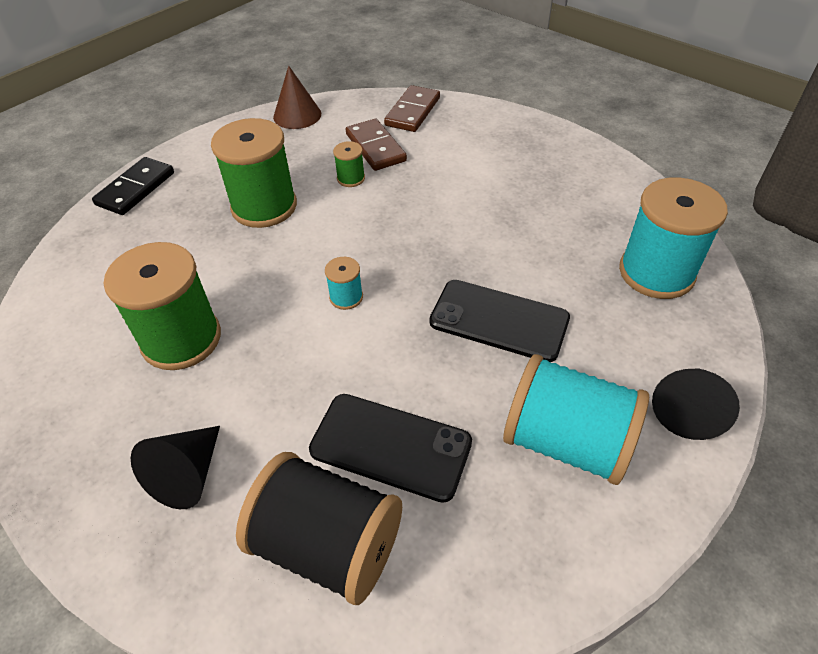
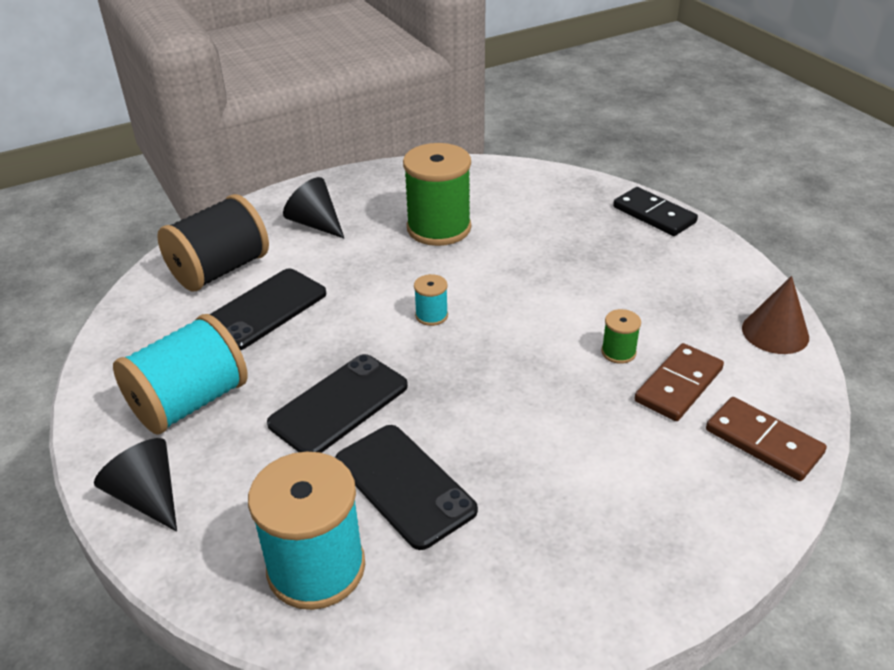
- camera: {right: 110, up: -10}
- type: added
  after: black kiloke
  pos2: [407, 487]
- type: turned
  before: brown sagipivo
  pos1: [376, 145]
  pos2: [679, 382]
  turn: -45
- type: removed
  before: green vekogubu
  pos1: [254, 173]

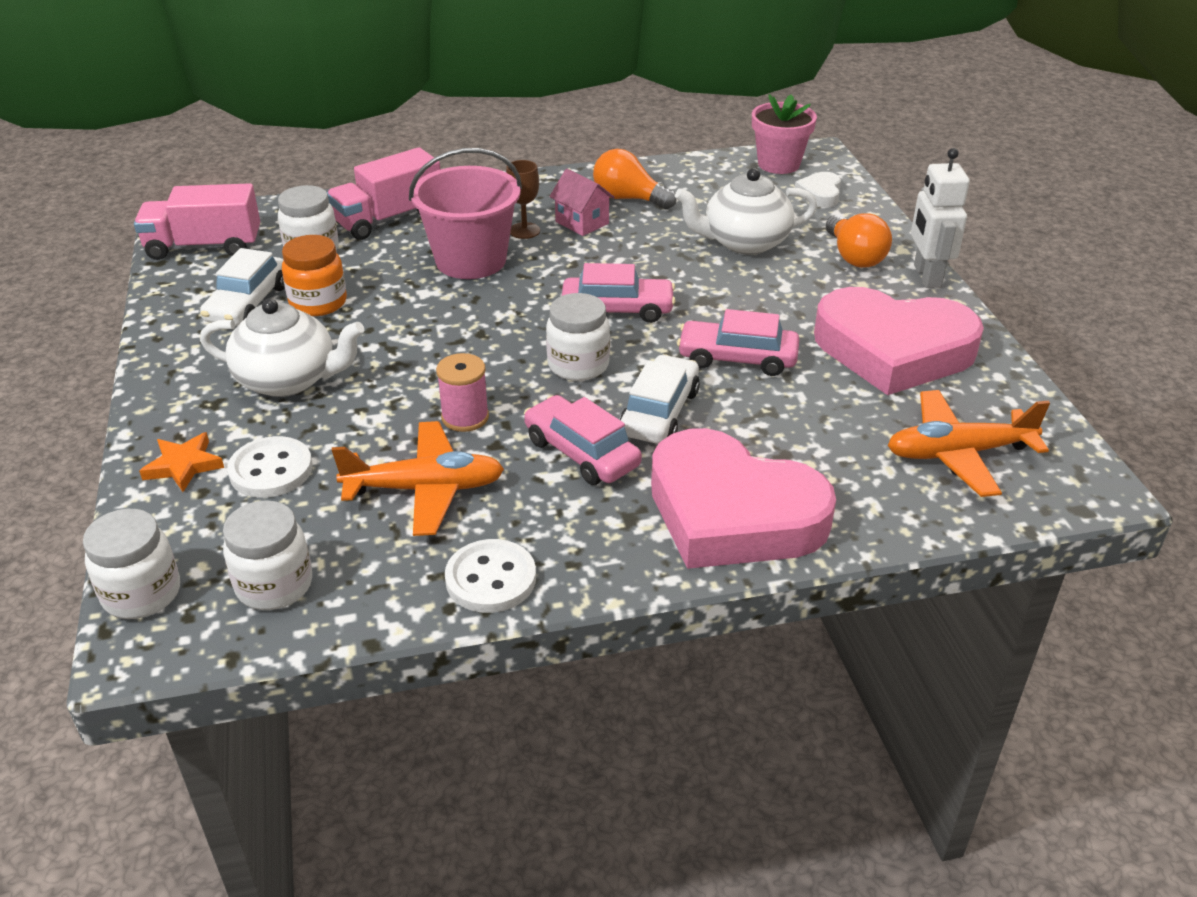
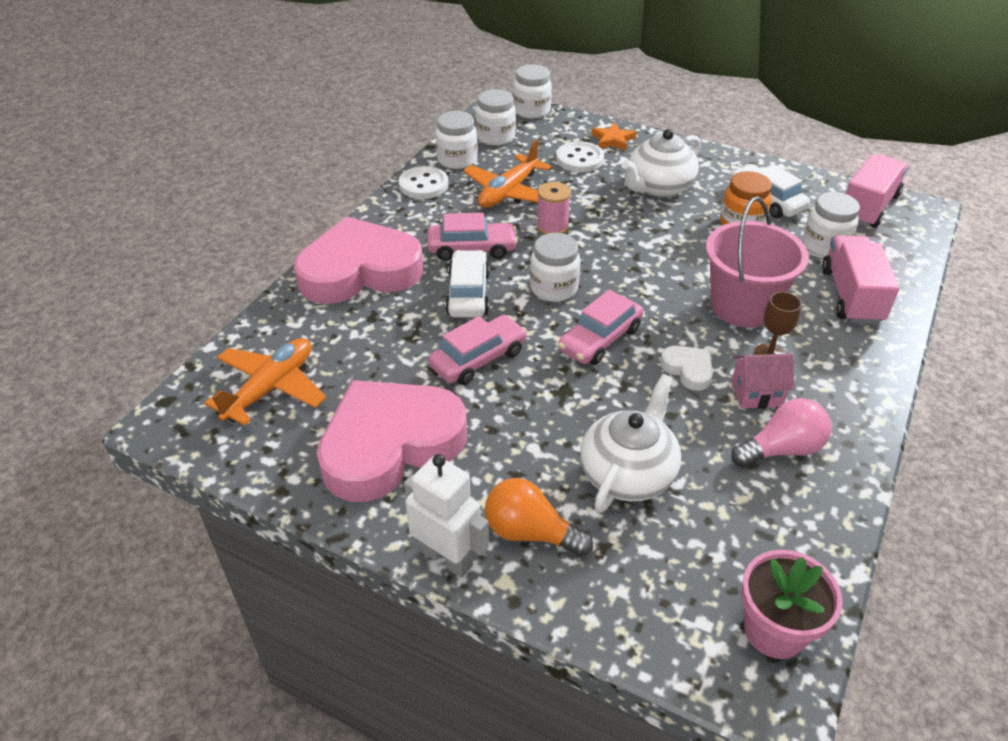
- camera: {right: 130, up: 5}
- type: added
  after: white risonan
  pos2: [456, 140]
- type: turned
  before: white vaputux
  pos1: [659, 399]
  pos2: [467, 284]
  turn: -150
- type: moved
  before: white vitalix
  pos1: [818, 190]
  pos2: [686, 368]
- type: recoloured
  before: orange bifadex
  after: pink bifadex
  pos1: [635, 179]
  pos2: [781, 433]

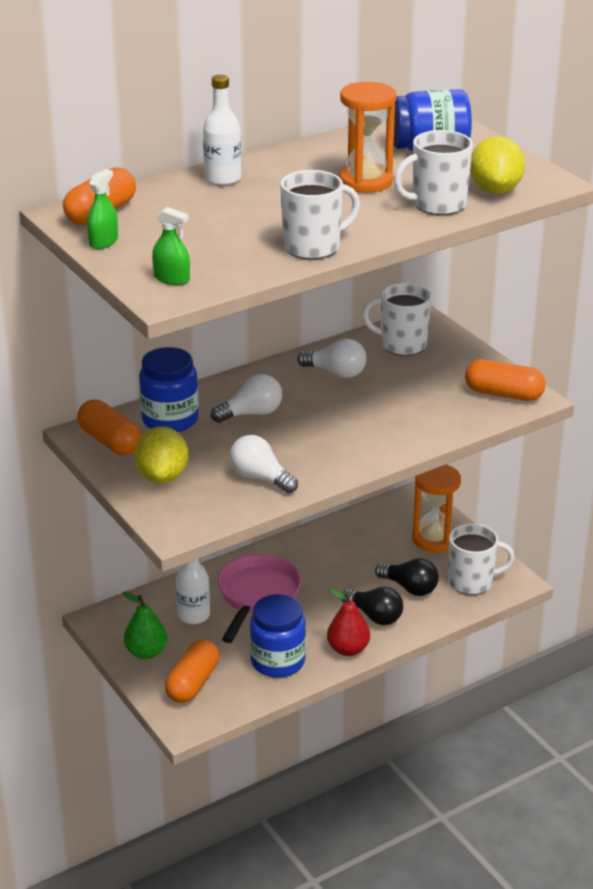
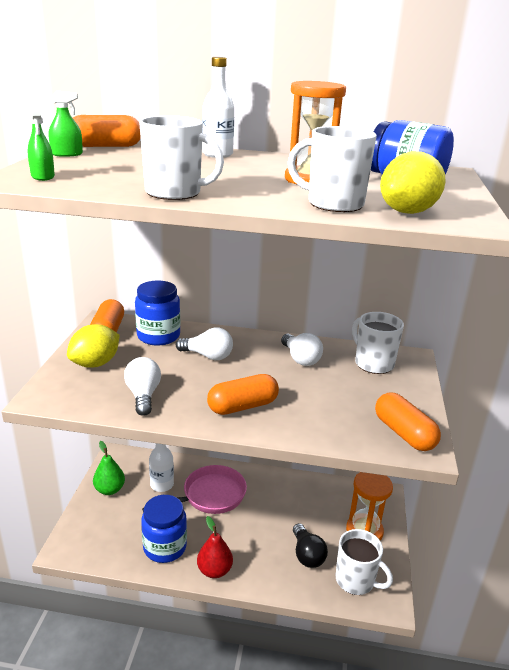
- camera: {right: 40, up: -5}
- type: moved
  before: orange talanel
  pos1: [192, 671]
  pos2: [243, 394]
- type: removed
  before: black bifadex
  pos1: [372, 606]

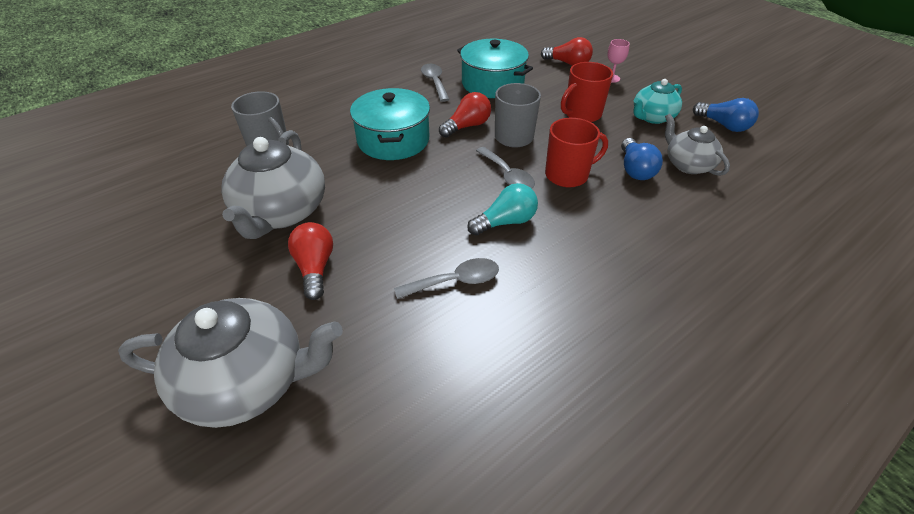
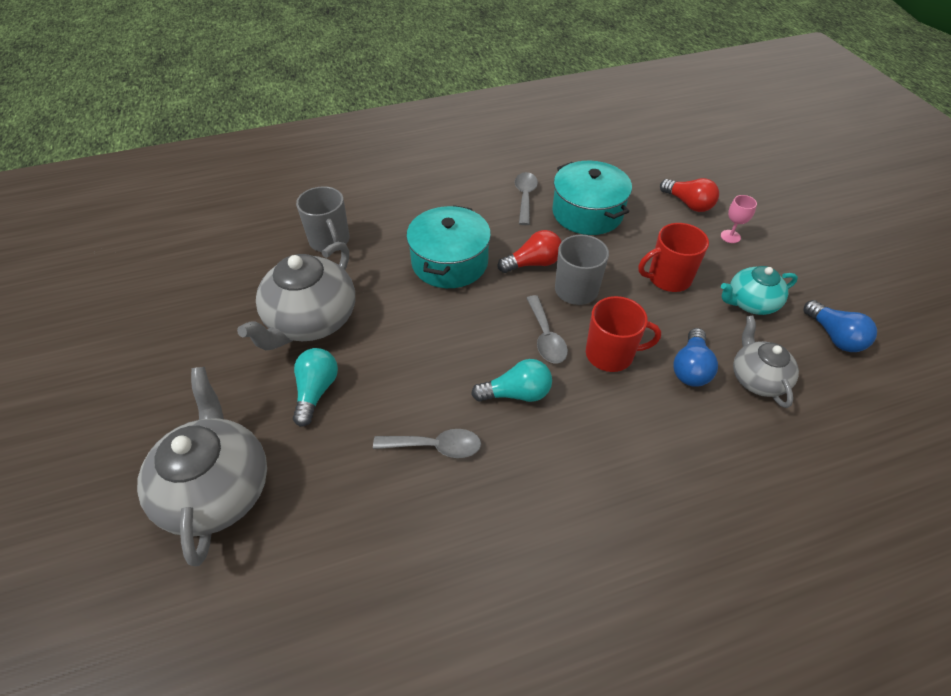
- camera: {right: 20, up: 5}
- type: turned
  before: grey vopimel
  pos1: [230, 363]
  pos2: [202, 466]
  turn: -120
- type: recoloured
  before: red bifadex
  after: turquoise bifadex
  pos1: [310, 261]
  pos2: [315, 387]

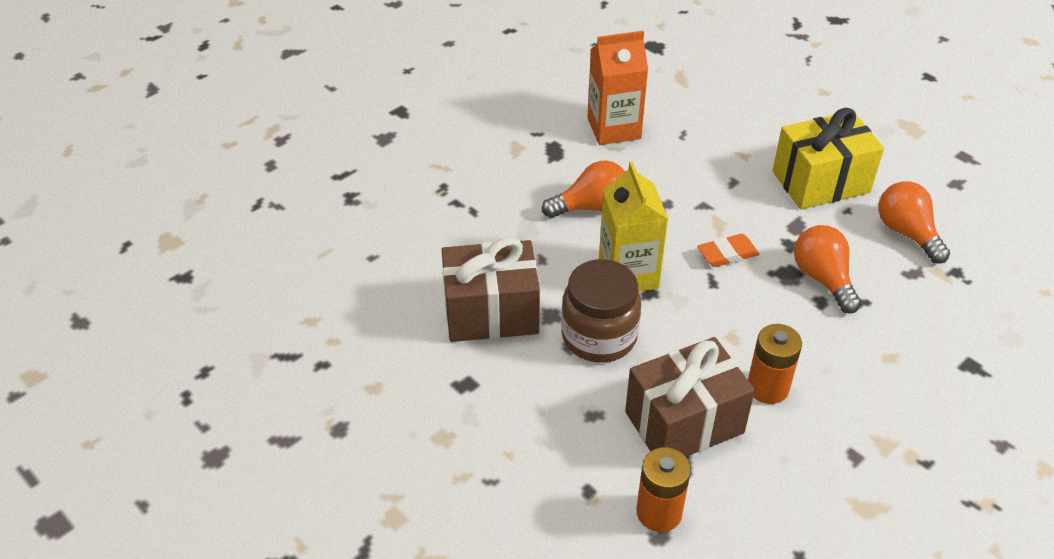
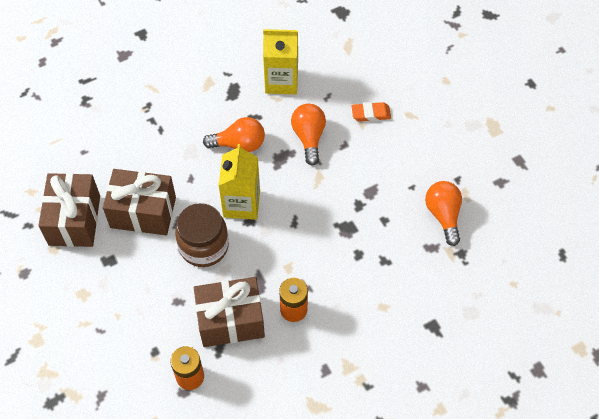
- camera: {right: 15, up: 15}
- type: added
  after: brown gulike
  pos2: [69, 210]
- type: recoloured
  before: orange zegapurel
  after: yellow zegapurel
  pos1: [617, 88]
  pos2: [280, 61]
- type: moved
  before: orange bifadex
  pos1: [827, 269]
  pos2: [308, 135]
- type: moved
  before: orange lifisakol
  pos1: [728, 250]
  pos2: [371, 112]
- type: removed
  before: yellow gulike
  pos1: [828, 158]

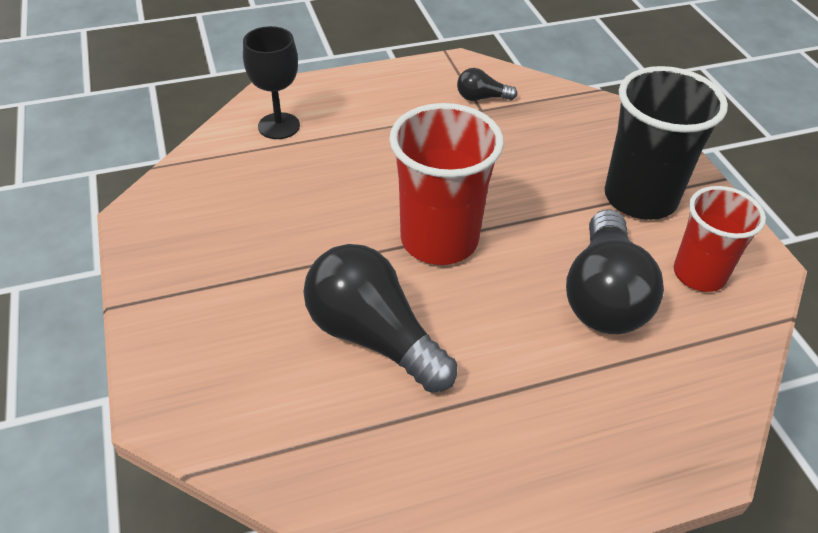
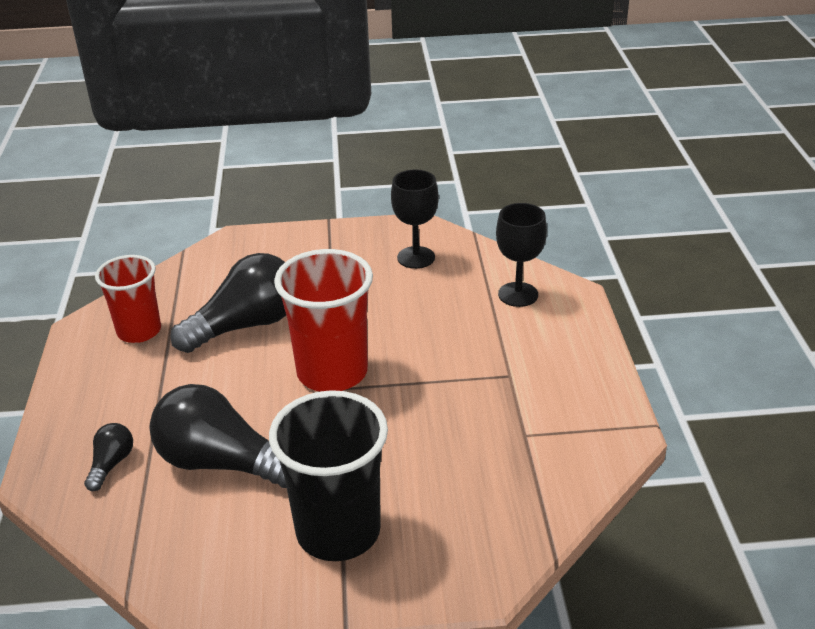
- camera: {right: 105, up: -10}
- type: moved
  before: black bifadex
  pos1: [487, 84]
  pos2: [108, 457]
- type: moved
  before: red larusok
  pos1: [720, 239]
  pos2: [128, 299]
- type: added
  after: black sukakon
  pos2: [415, 219]

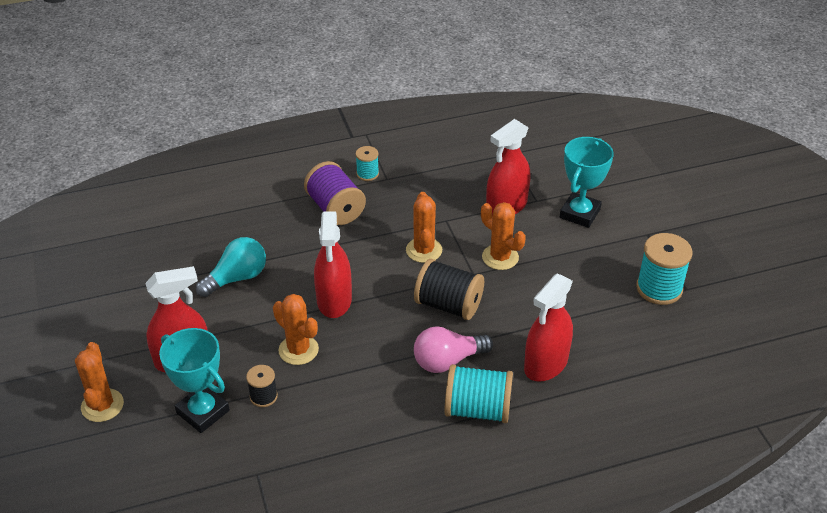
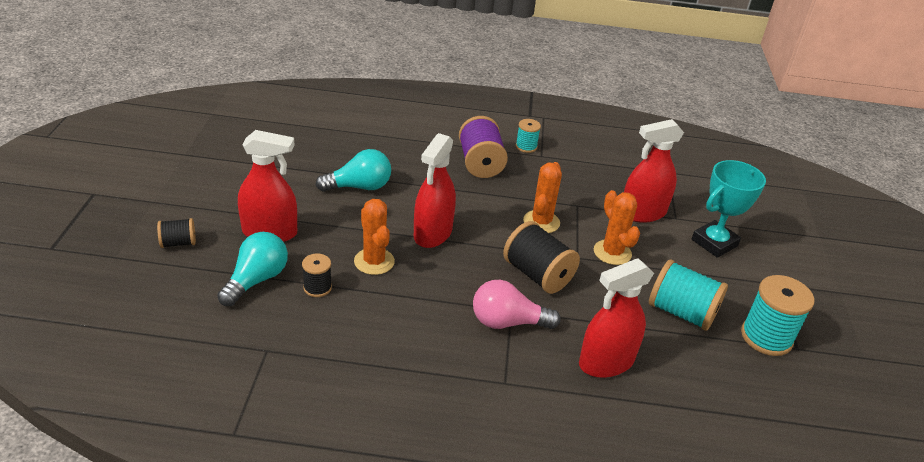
- camera: {right: 20, up: -5}
- type: replaced
  before: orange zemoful
  after: black vekogubu
  pos1: [99, 382]
  pos2: [176, 233]
- type: replaced
  before: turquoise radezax
  after: turquoise bifadex
  pos1: [194, 380]
  pos2: [252, 269]
- type: moved
  before: turquoise vekogubu
  pos1: [478, 393]
  pos2: [688, 295]

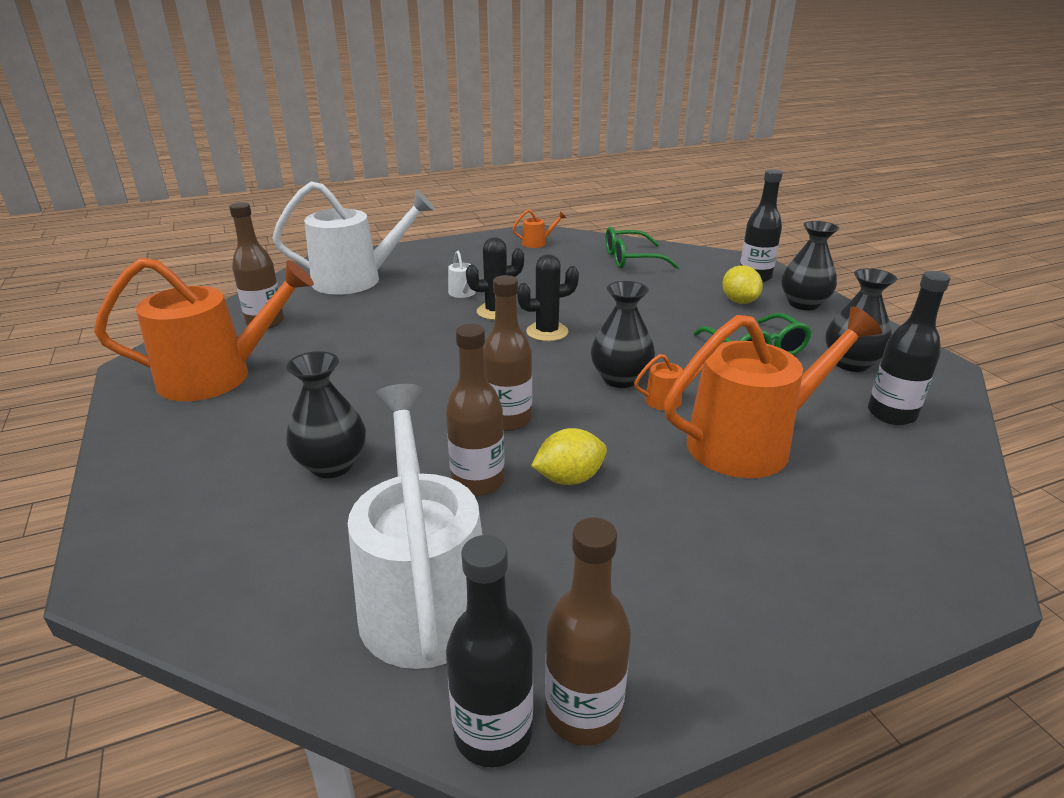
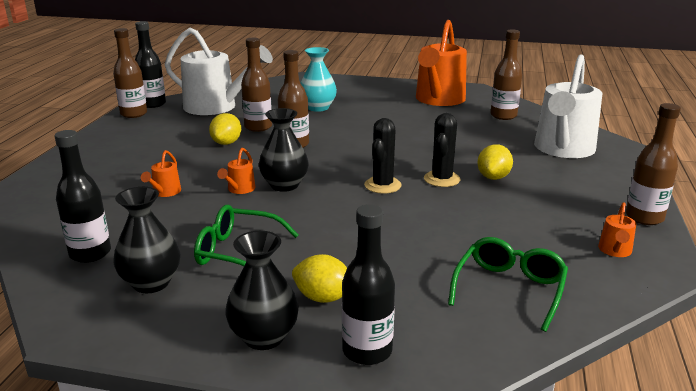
- camera: {right: 125, up: -5}
- type: resized
  before: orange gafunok
  pos1: [773, 392]
  pos2: [161, 173]
  scale: 0.4
- type: recoloured
  before: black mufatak
  after: turquoise mufatak
  pos1: [326, 414]
  pos2: [319, 79]
- type: replaced
  before: white gafunok
  after: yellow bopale
  pos1: [462, 274]
  pos2: [495, 162]
- type: added
  after: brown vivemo
  pos2: [653, 164]

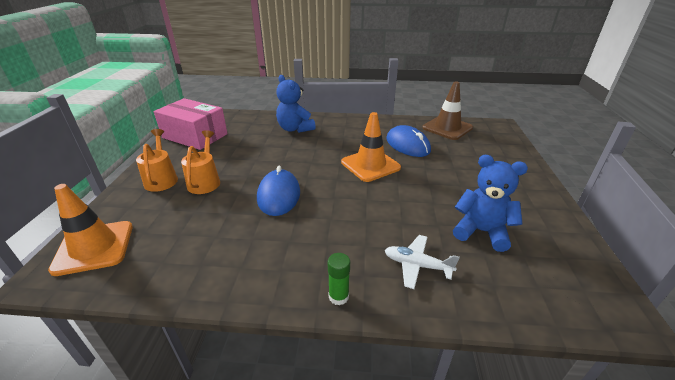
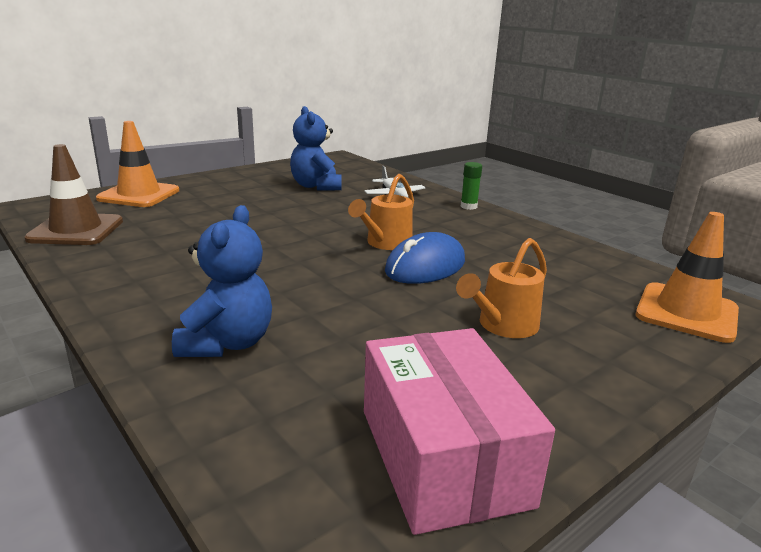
- camera: {right: -135, up: -10}
- type: moved
  before: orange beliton
  pos1: [371, 147]
  pos2: [137, 164]
- type: moved
  before: orange gafunok
  pos1: [157, 160]
  pos2: [381, 212]
- type: removed
  before: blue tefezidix
  pos1: [409, 141]

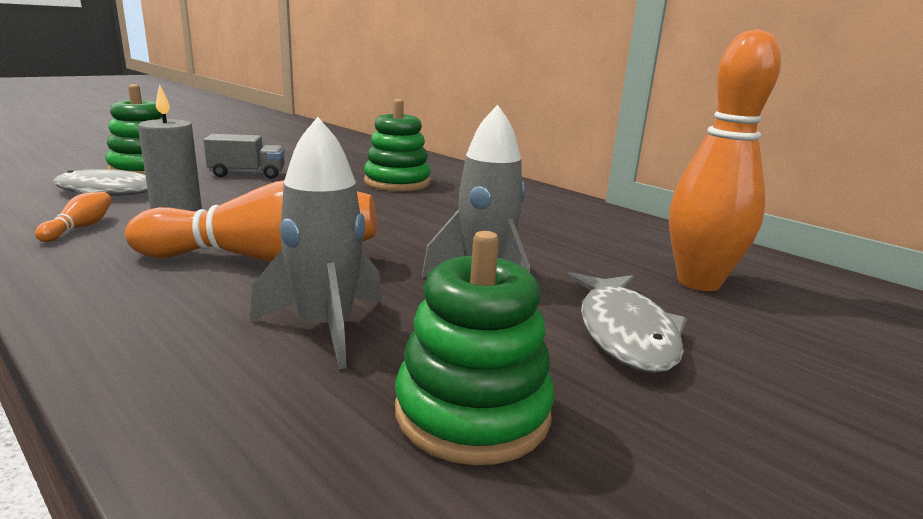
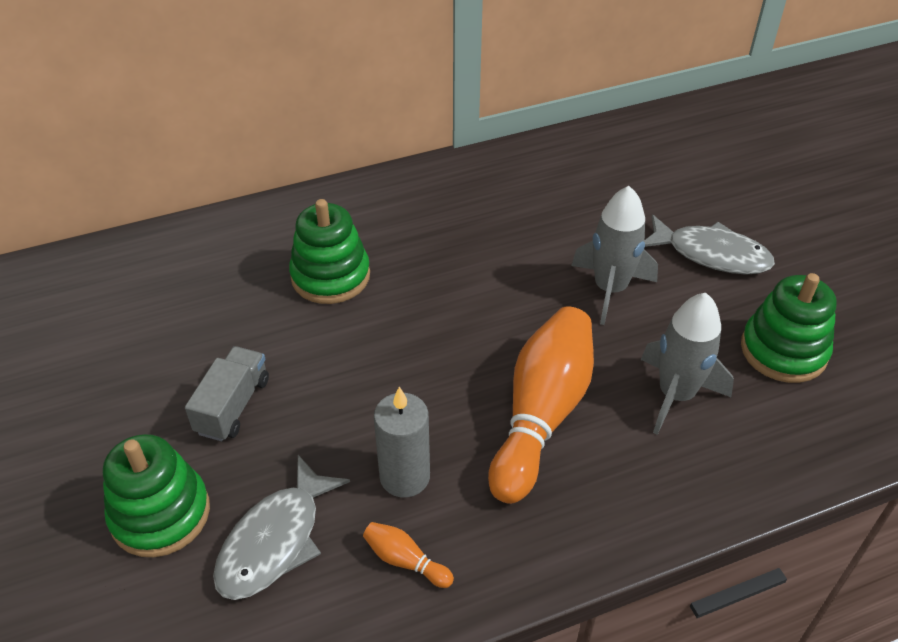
- camera: {right: -65, up: 25}
- type: removed
  before: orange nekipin
  pos1: [725, 160]

